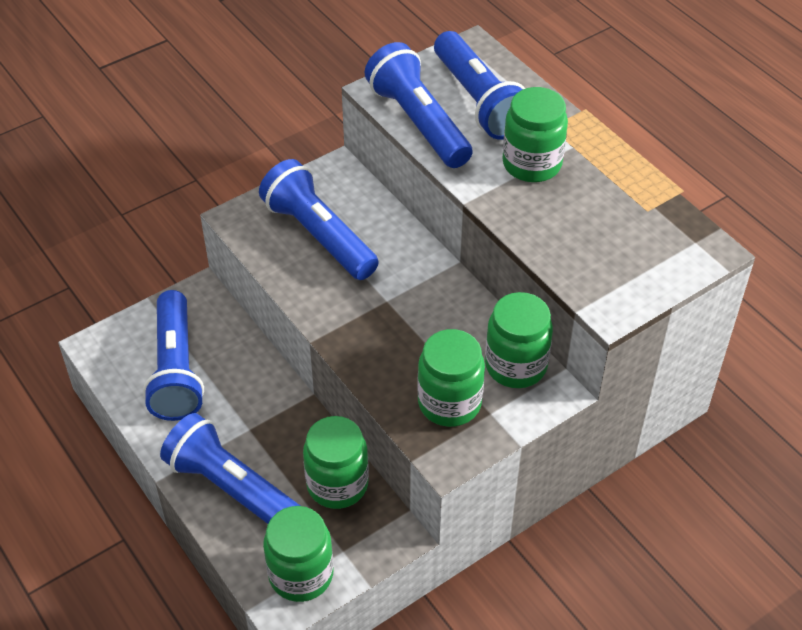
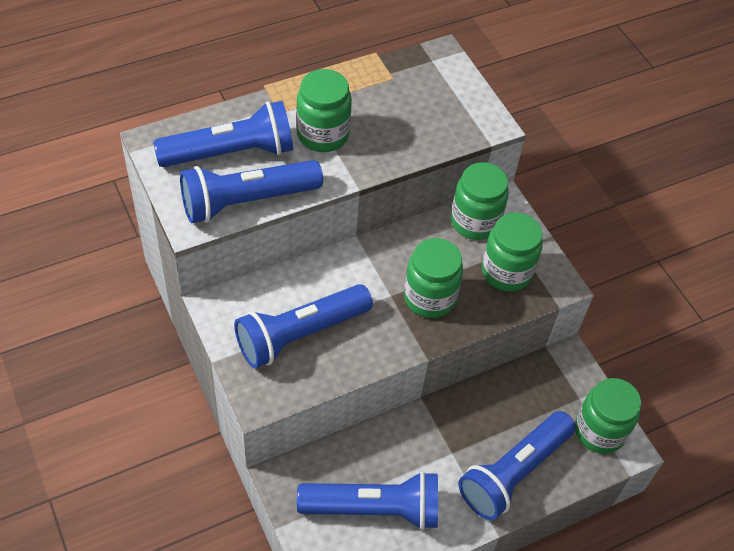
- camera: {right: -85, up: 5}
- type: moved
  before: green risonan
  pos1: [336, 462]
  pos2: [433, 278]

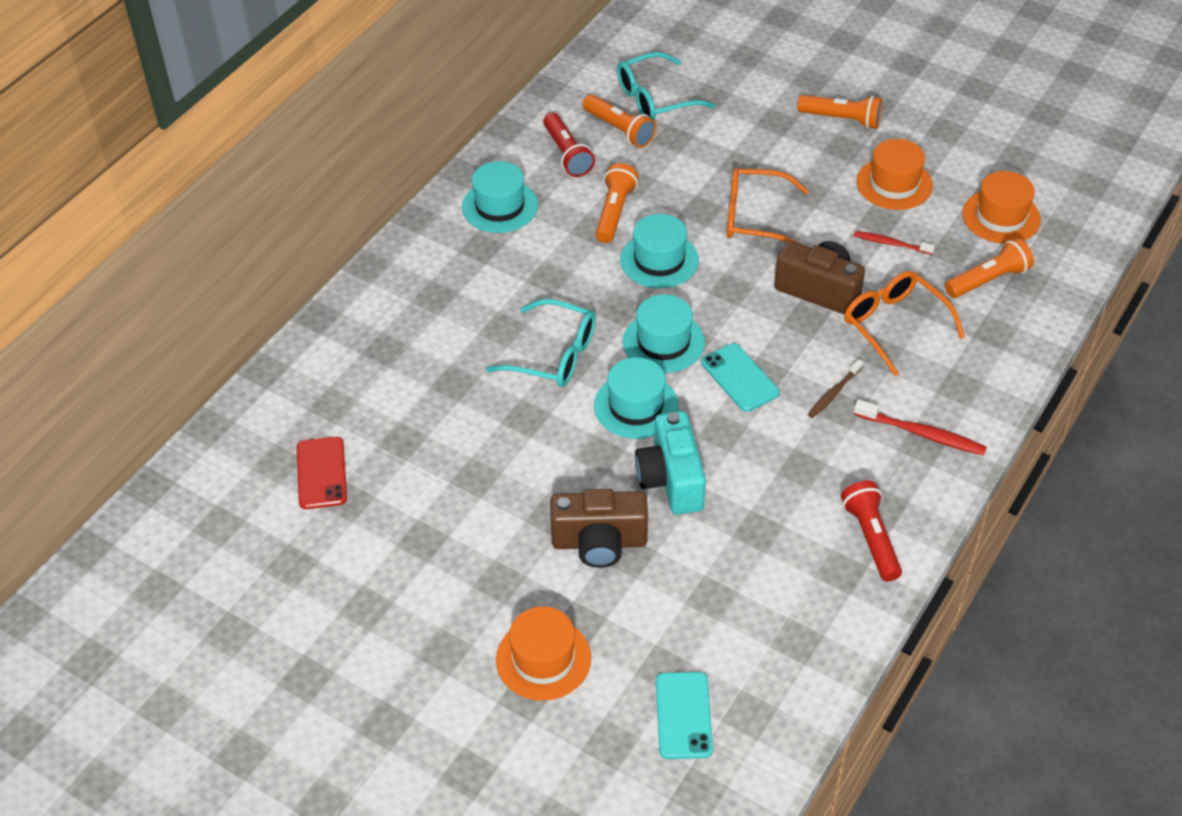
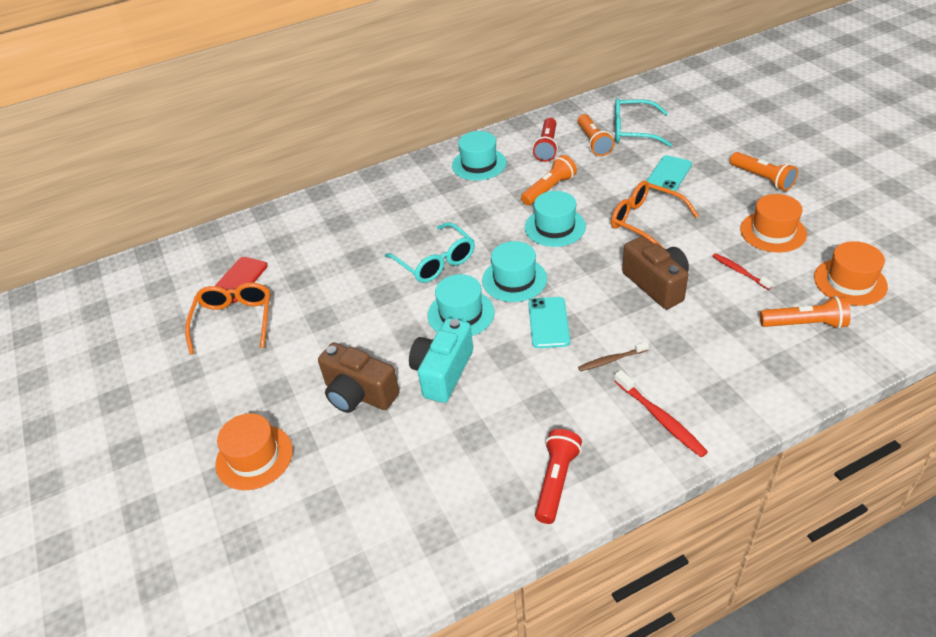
- camera: {right: 35, up: -5}
- type: moved
  before: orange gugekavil
  pos1: [904, 323]
  pos2: [228, 318]
- type: moved
  before: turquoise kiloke
  pos1: [684, 715]
  pos2: [669, 173]

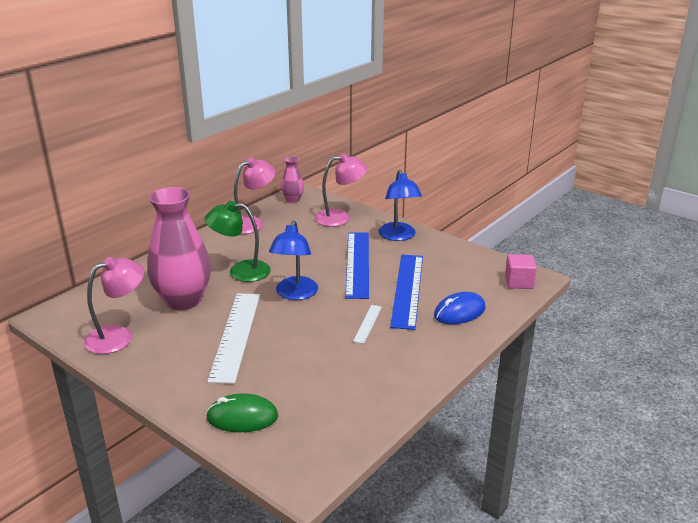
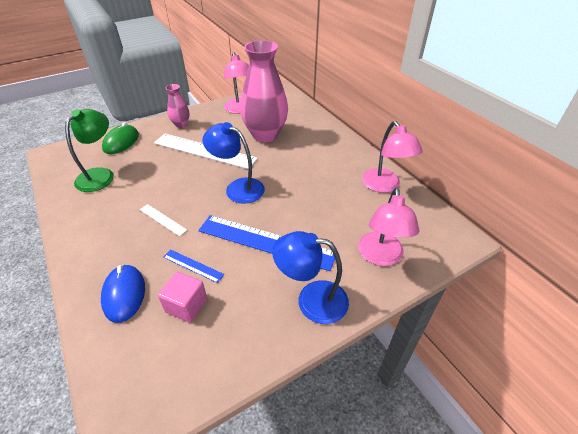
- camera: {right: 110, up: 15}
- type: moved
  before: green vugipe
  pos1: [238, 241]
  pos2: [89, 150]
- type: moved
  before: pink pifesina
  pos1: [521, 271]
  pos2: [182, 297]
- type: resized
  before: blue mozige
  pos1: [406, 292]
  pos2: [193, 266]
  scale: 0.45
- type: moved
  before: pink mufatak
  pos1: [292, 180]
  pos2: [178, 106]

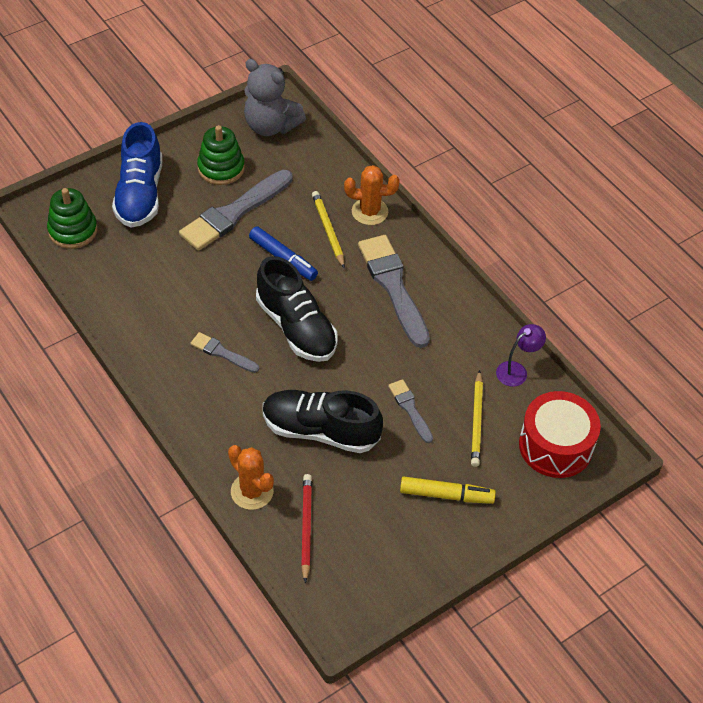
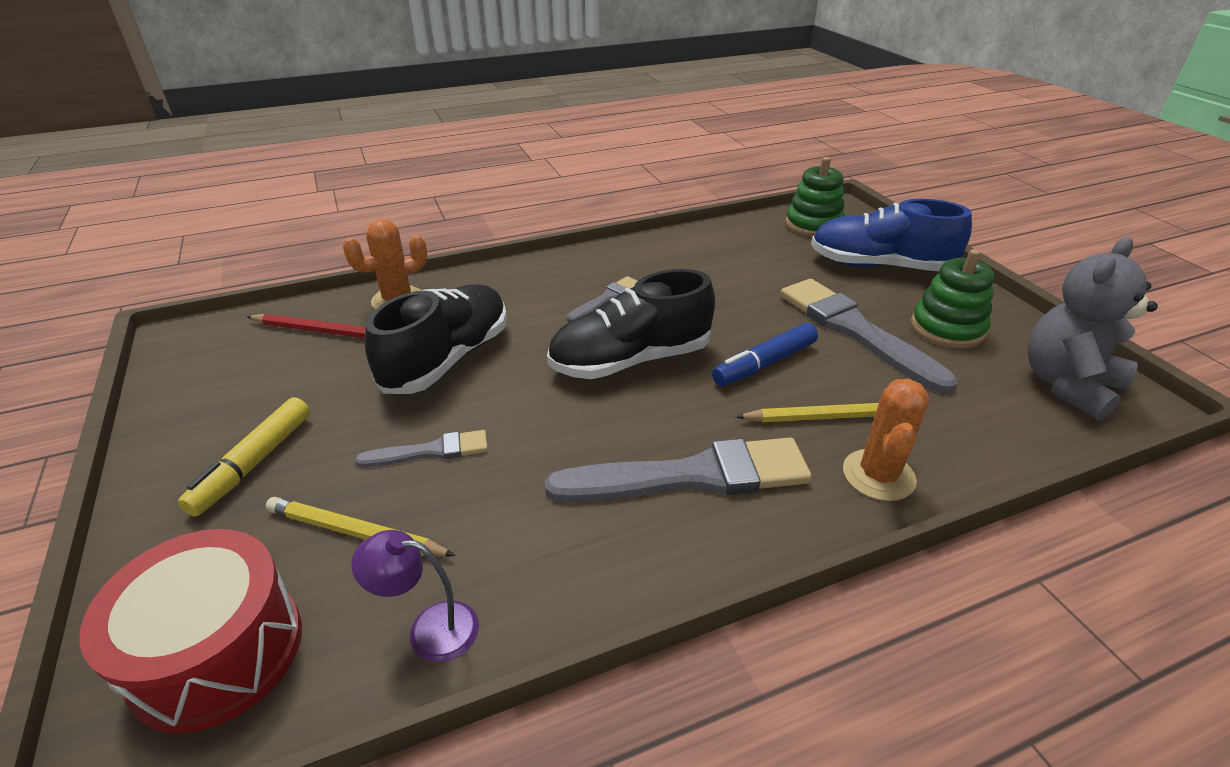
- camera: {right: 105, up: -15}
- type: turned
  before: purple vugipe
  pos1: [521, 355]
  pos2: [415, 596]
  turn: 120

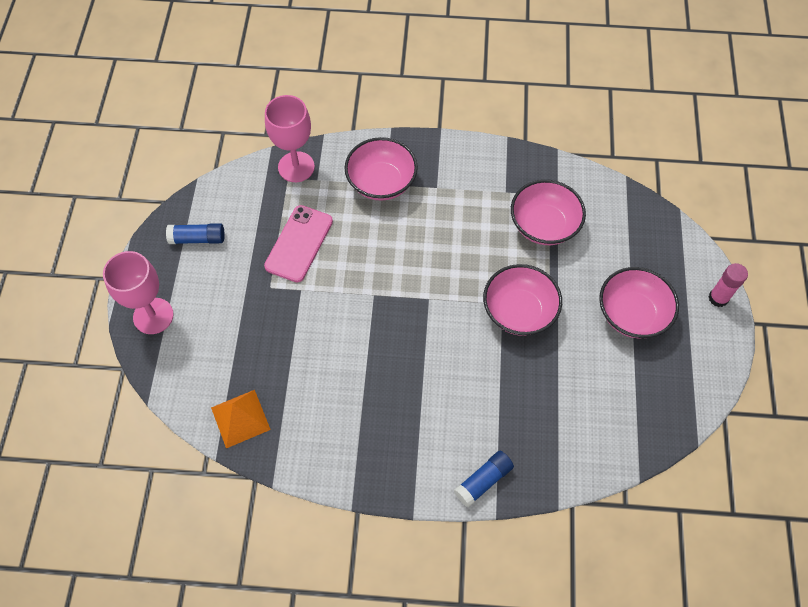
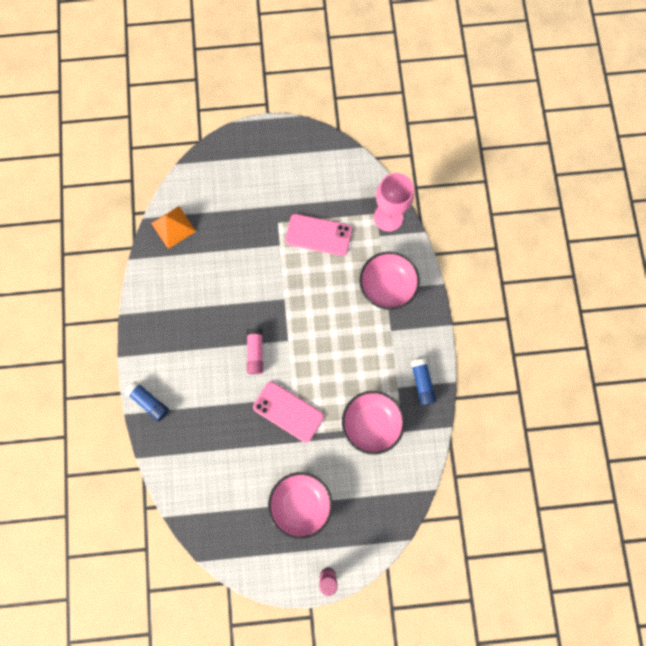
- camera: {right: 80, up: 15}
- type: added
  after: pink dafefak
  pos2: [255, 351]
- type: replaced
  before: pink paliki
  after: pink kiloke
  pos1: [522, 300]
  pos2: [288, 412]
- type: moved
  before: blue dafefak
  pos1: [195, 233]
  pos2: [423, 382]
- type: removed
  before: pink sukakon
  pos1: [138, 292]

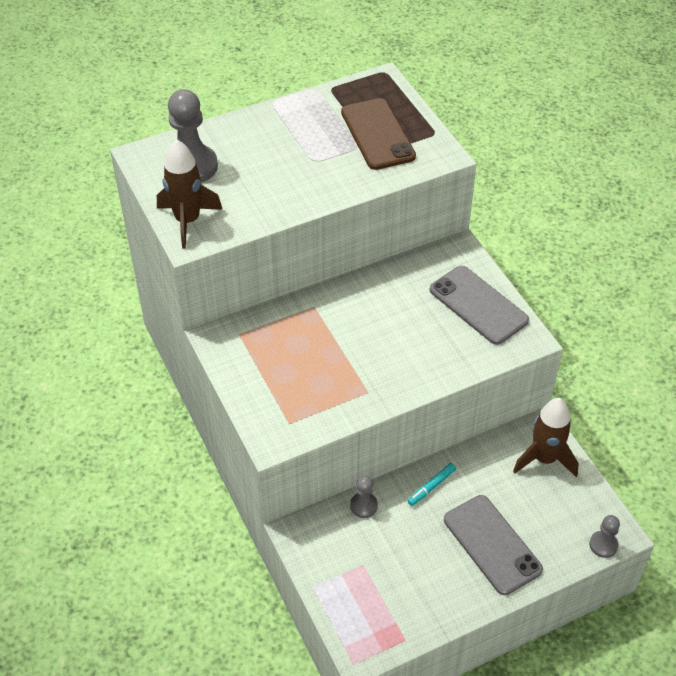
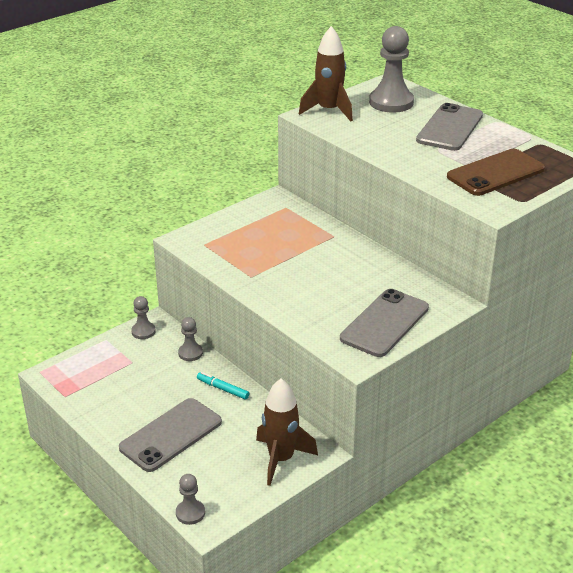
- camera: {right: 75, up: -15}
- type: added
  after: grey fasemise
  pos2: [143, 317]
- type: added
  after: grey kiloke
  pos2: [449, 127]

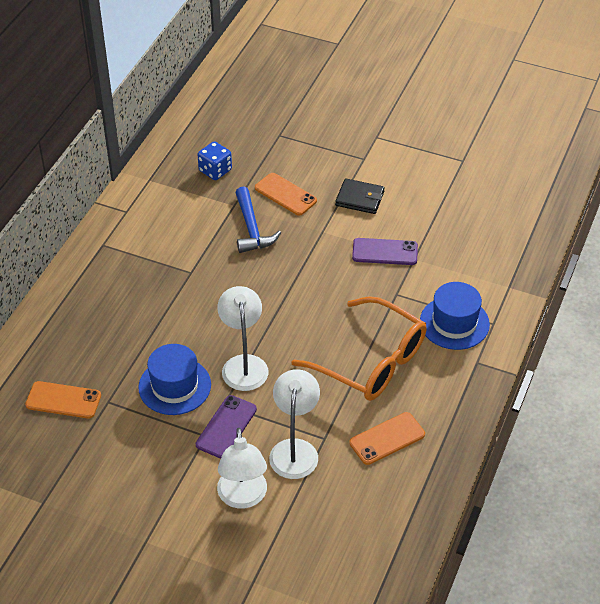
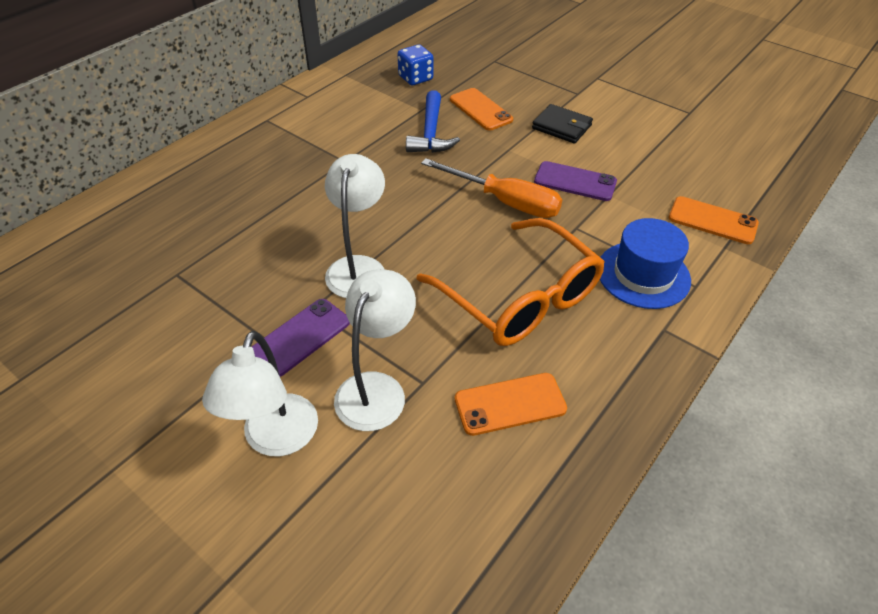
- camera: {right: 15, up: 0}
- type: added
  after: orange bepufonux
  pos2: [491, 188]
- type: moved
  before: orange kiloke
  pos1: [63, 399]
  pos2: [714, 220]
- type: removed
  before: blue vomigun
  pos1: [174, 379]

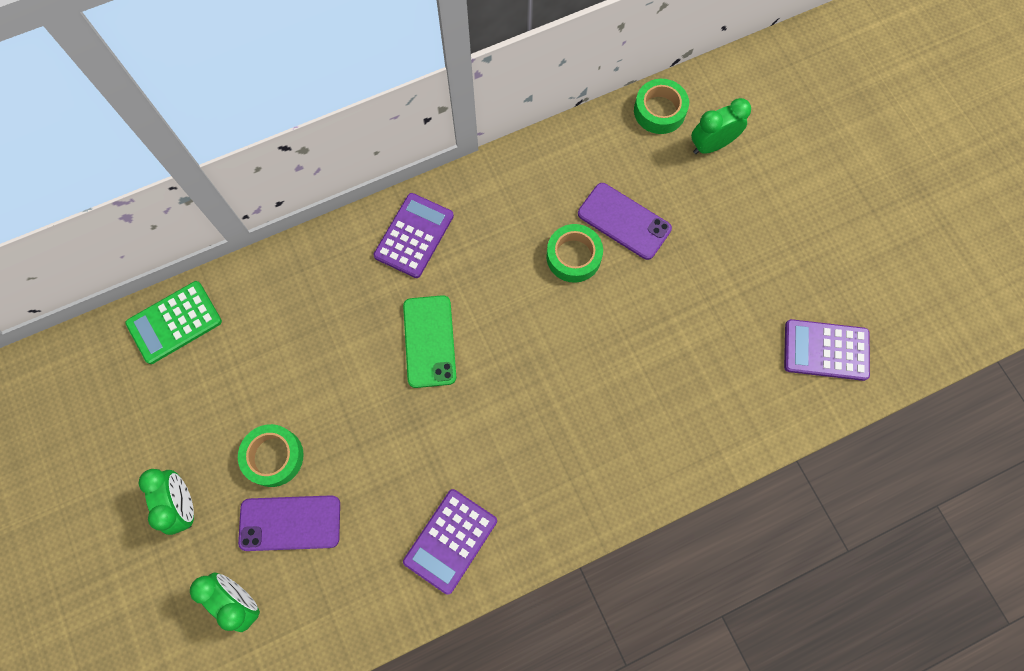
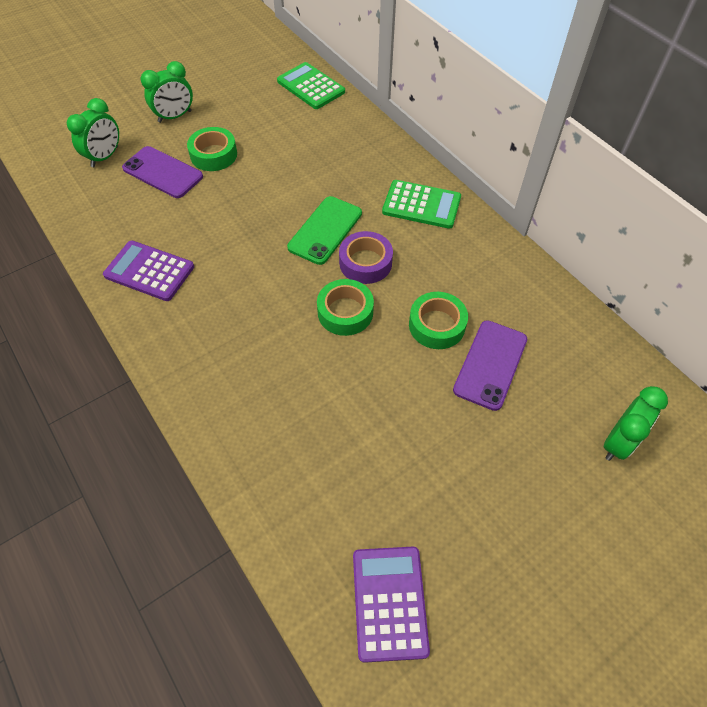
- camera: {right: 80, up: -15}
- type: turned
  before: purple kiloke
  pos1: [289, 523]
  pos2: [162, 172]
  turn: -45
- type: turned
  before: green kiloke
  pos1: [429, 341]
  pos2: [324, 230]
  turn: -45
- type: moved
  before: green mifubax
  pos1: [661, 106]
  pos2: [345, 307]
- type: added
  after: purple mifubax
  pos2: [366, 257]
- type: recoloured
  before: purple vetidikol
  after: green vetidikol
  pos1: [413, 235]
  pos2: [421, 204]
- type: turned
  before: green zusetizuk
  pos1: [721, 126]
  pos2: [636, 423]
  turn: 75

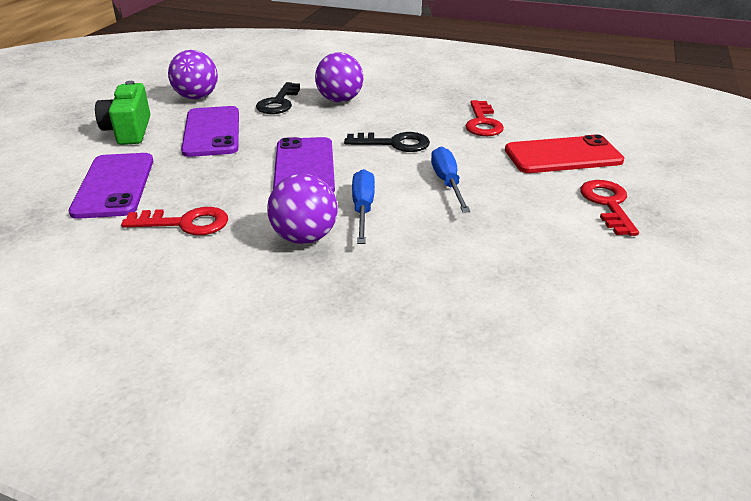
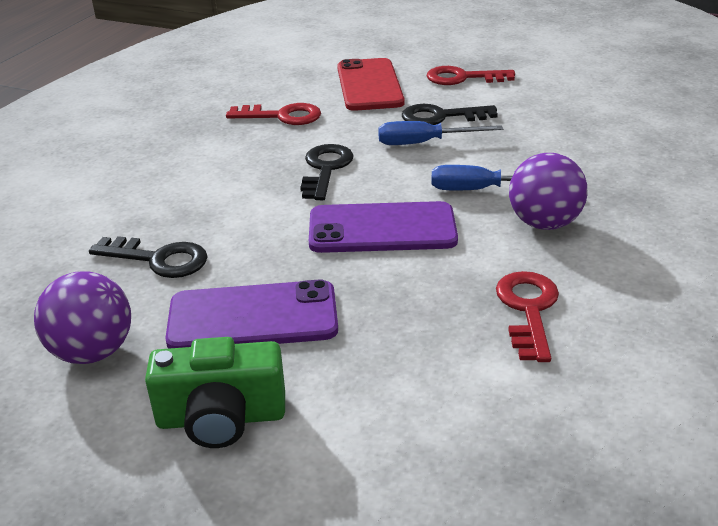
- camera: {right: -85, up: 0}
- type: added
  after: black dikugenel
  pos2: [450, 114]
- type: removed
  before: purple kiloke
  pos1: [111, 186]
- type: removed
  before: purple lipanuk
  pos1: [339, 77]

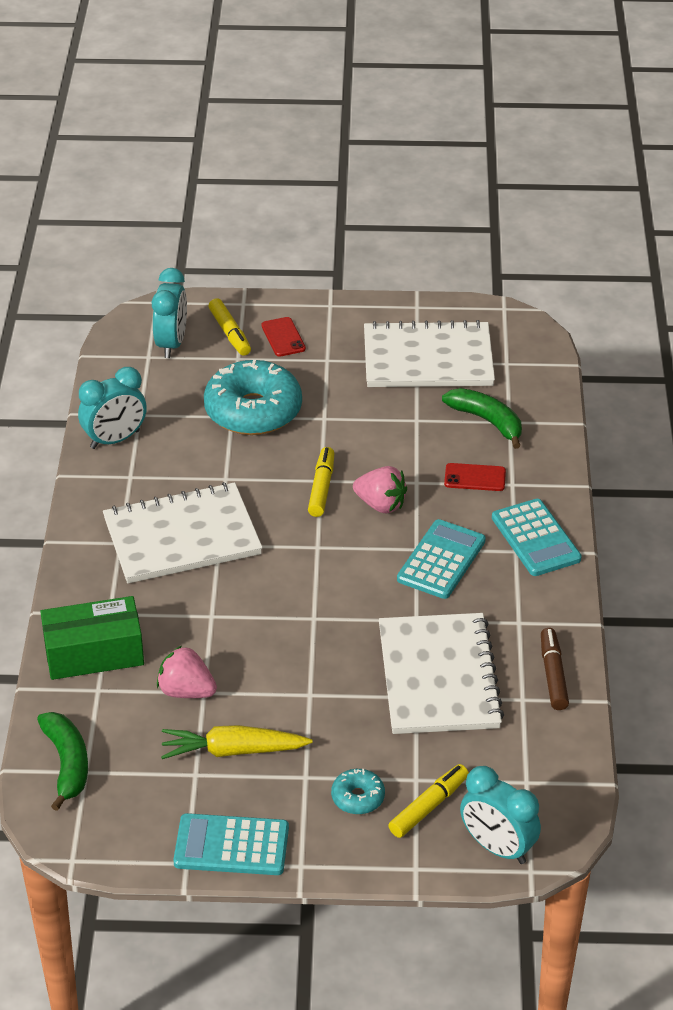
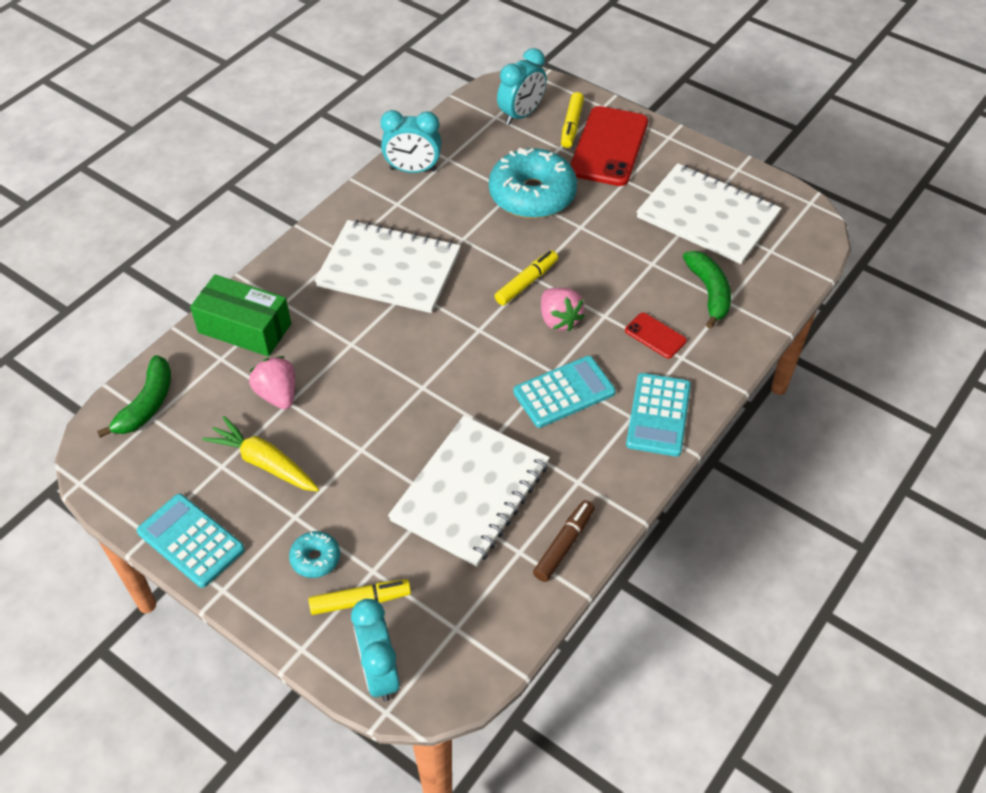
- camera: {right: 35, up: 10}
- type: resized
  before: red kiloke
  pos1: [284, 337]
  pos2: [609, 146]
  scale: 2.11

